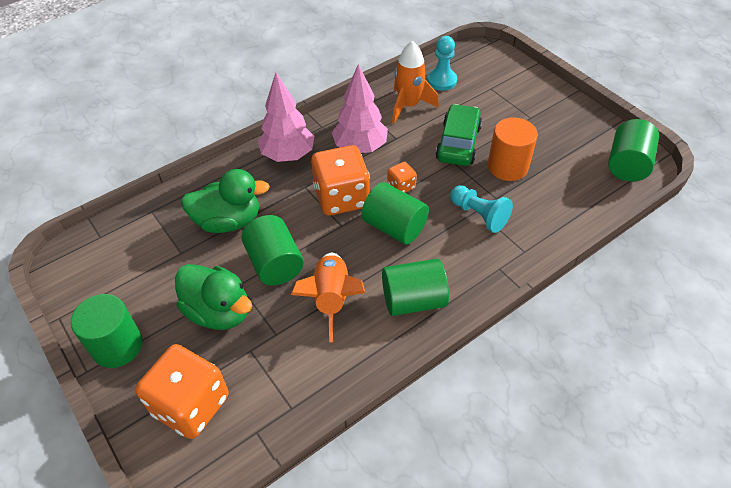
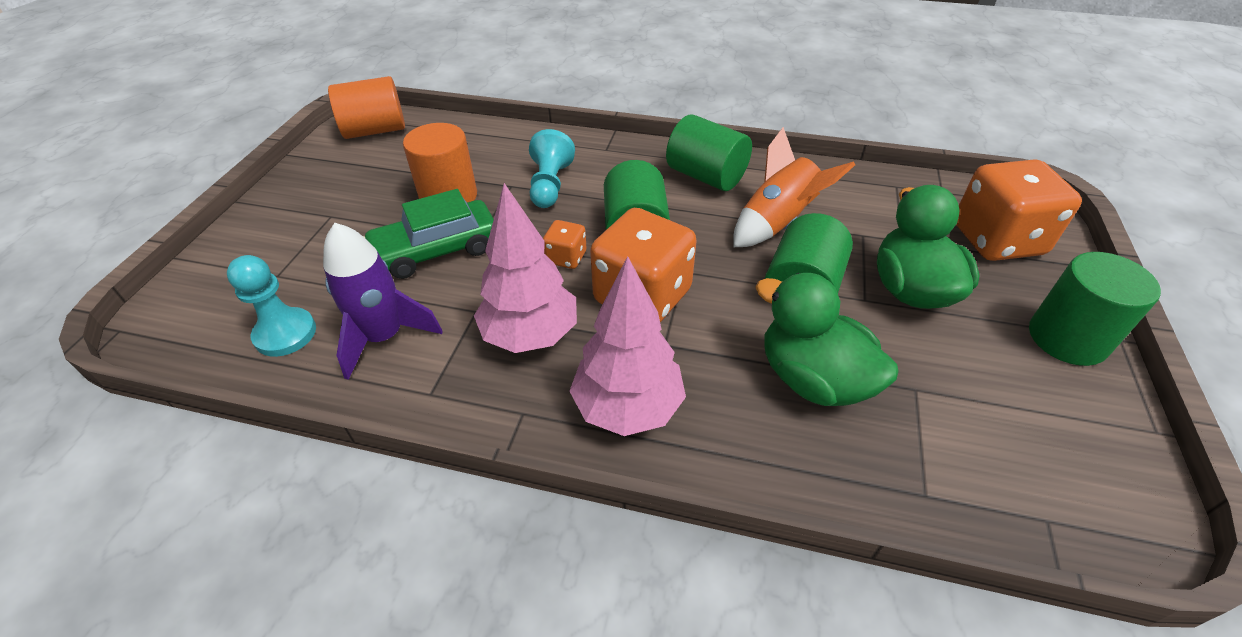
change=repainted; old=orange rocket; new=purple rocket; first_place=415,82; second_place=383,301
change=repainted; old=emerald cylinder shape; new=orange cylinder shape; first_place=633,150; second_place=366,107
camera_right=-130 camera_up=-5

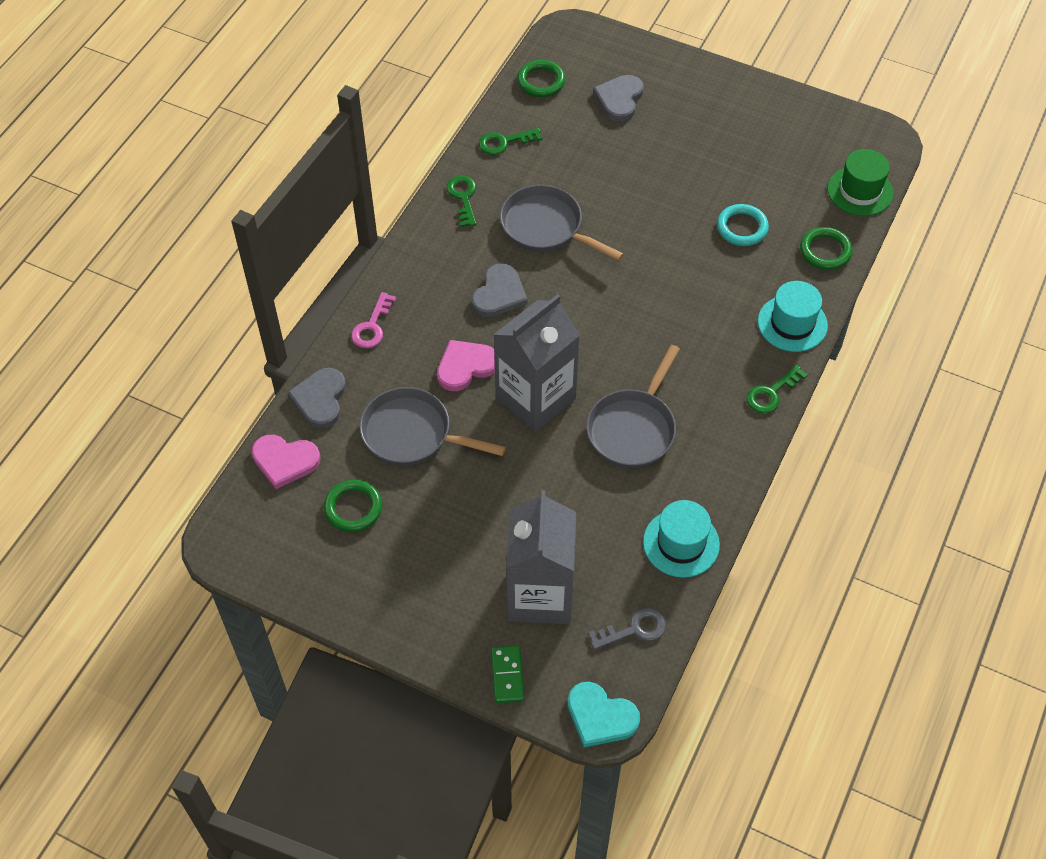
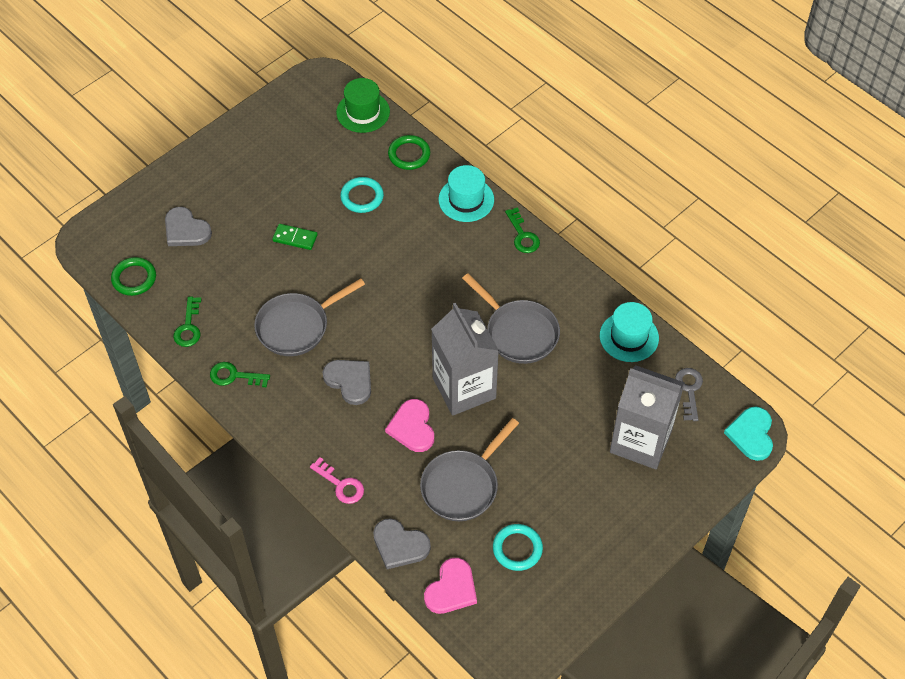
change=repainted; old=emerald torus; new=teal torus; first_place=353,506; second_place=518,547
change=shifted; old=emerald domino piece; first_place=507,674; second_place=295,237
change=rotated; old=teal heart; first_place=604,714; second_place=748,434; degrees=135
camera_right=-70 camera_up=0

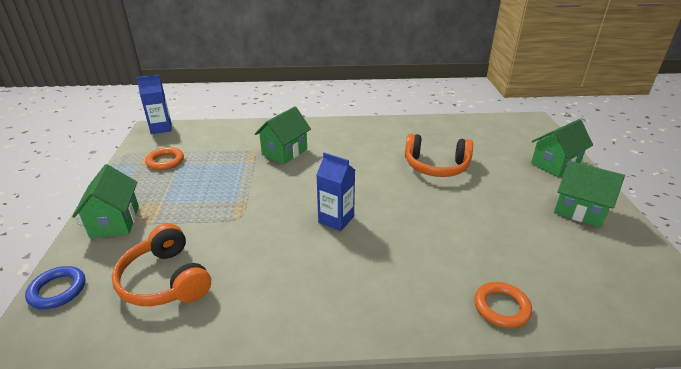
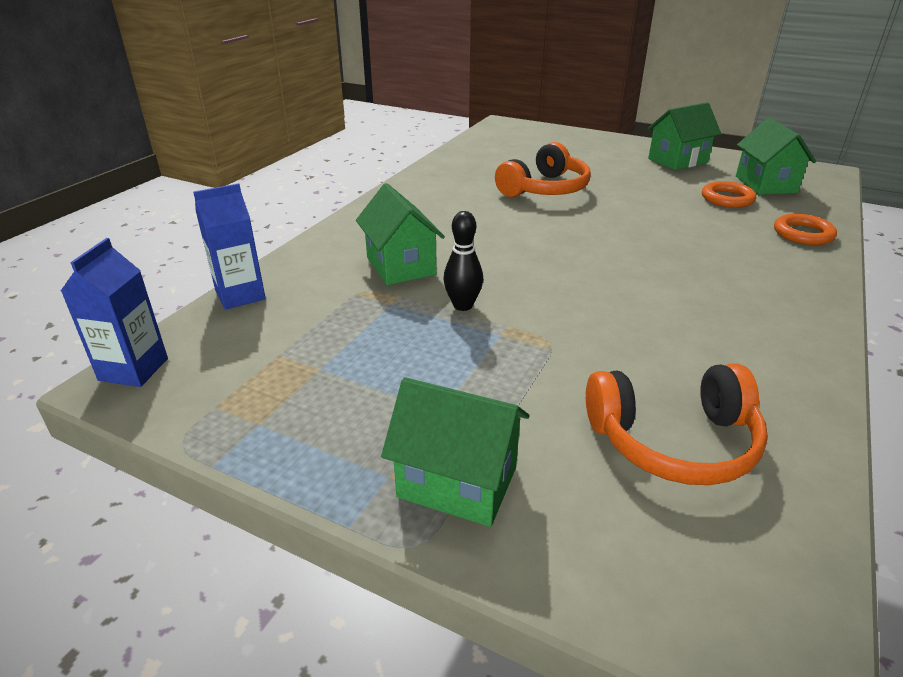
change=shifted; old=emerald house; first_place=562,148; second_place=776,156
change=shifted; old=orange torus; first_place=164,158; second_place=729,194
change=shifted; old=cobalt milk carton; first_place=336,191; second_place=229,246
change=gone; old=cobalt torus; first_place=55,287
change=new; new=jet-black skittle; second_place=463,261
camera_right=-60 camera_up=0

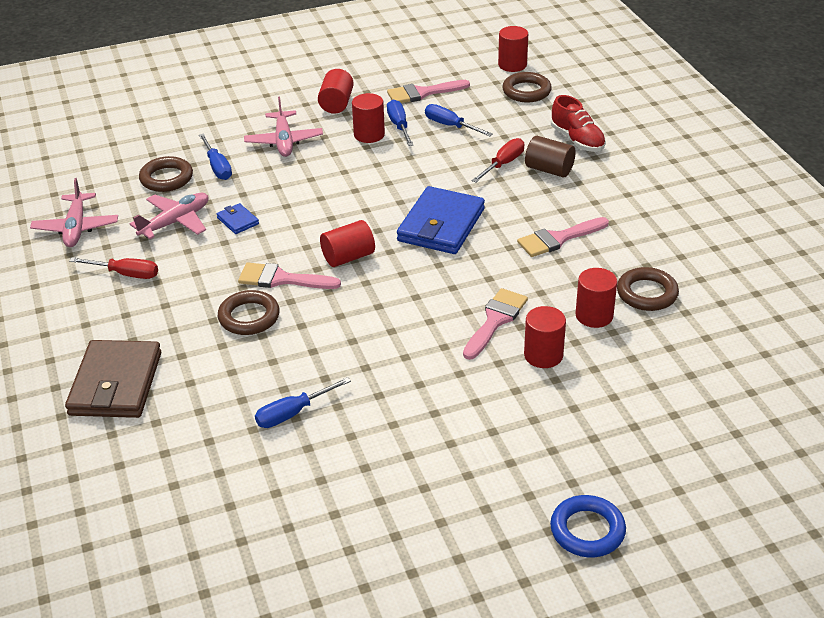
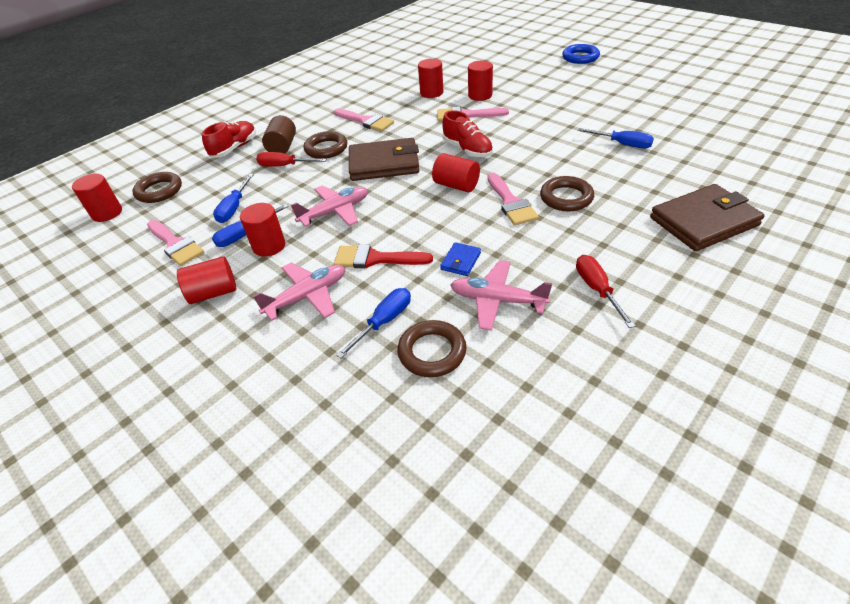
change=shifted; old=pink plane; first_place=74,212; second_place=329,206
change=repainted; old=cobalt wallet; new=russet wallet; first_place=441,220; second_place=384,159
change=shifted; old=russet torus; first_place=648,289; second_place=325,145
change=new; new=red sneaker; second_place=467,134
change=new; new=red paint brush; second_place=383,256
camera_right=-115 camera_up=5

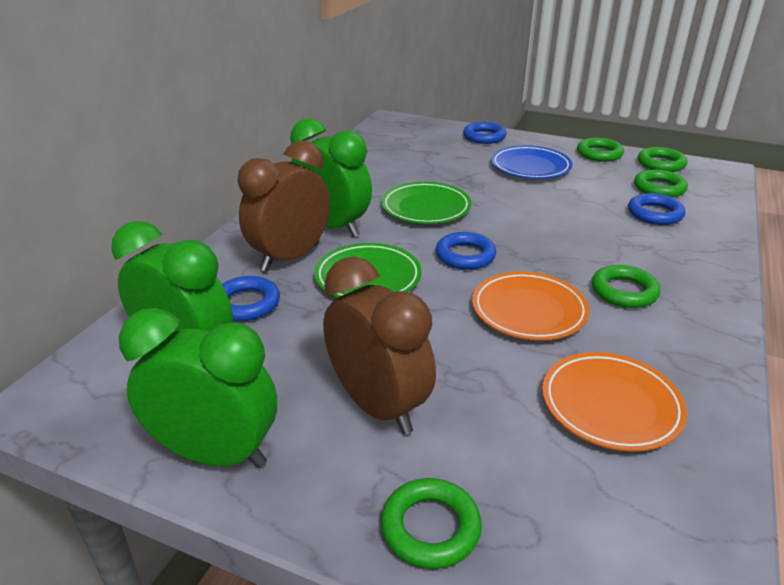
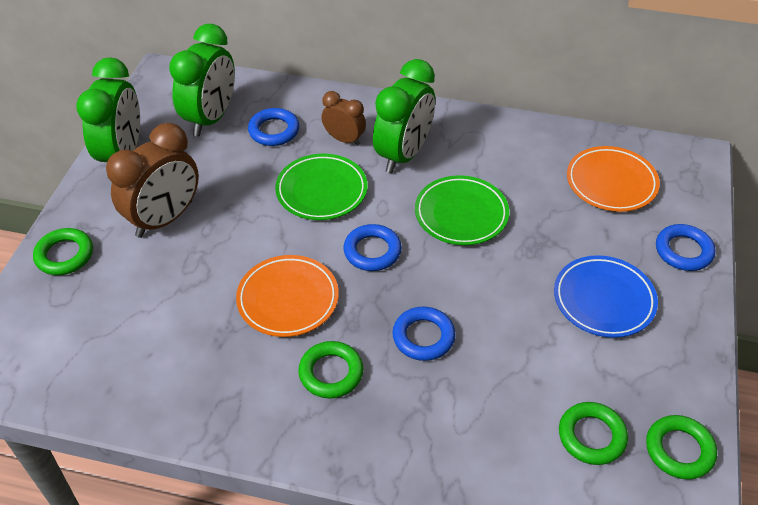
change=gone; old=emerald torus; first_place=600,150
change=scaled; old=russet alarm clock; first_place=284,206; second_place=344,118; factor=0.56
change=shifted; old=cobalt torus; first_place=657,209; second_place=424,333
change=shifted; old=orange flat dish; first_place=614,402; second_place=613,179
camera_right=80 camera_up=15

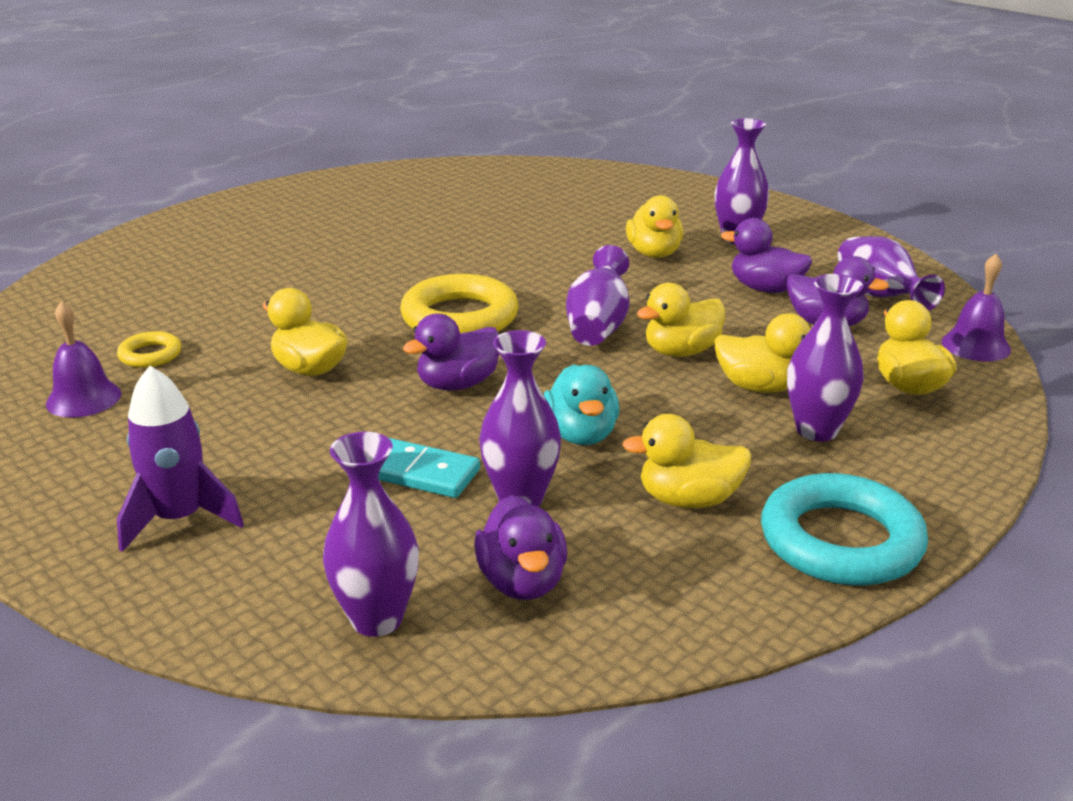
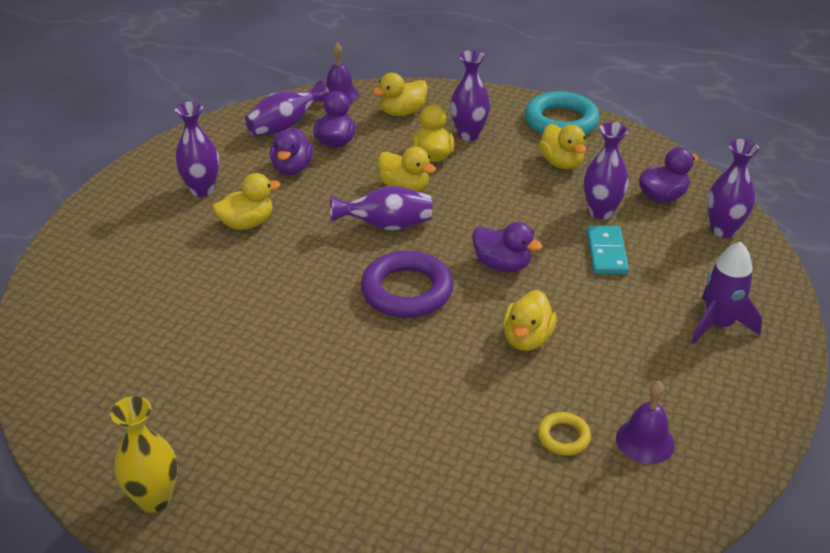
change=repainted; old=yellow torus; new=purple torus; first_place=459,303; second_place=407,284
change=gone; old=teal toy duck; first_place=581,404
change=new; new=yellow vase; second_place=144,454
camera_right=-110 camera_up=10

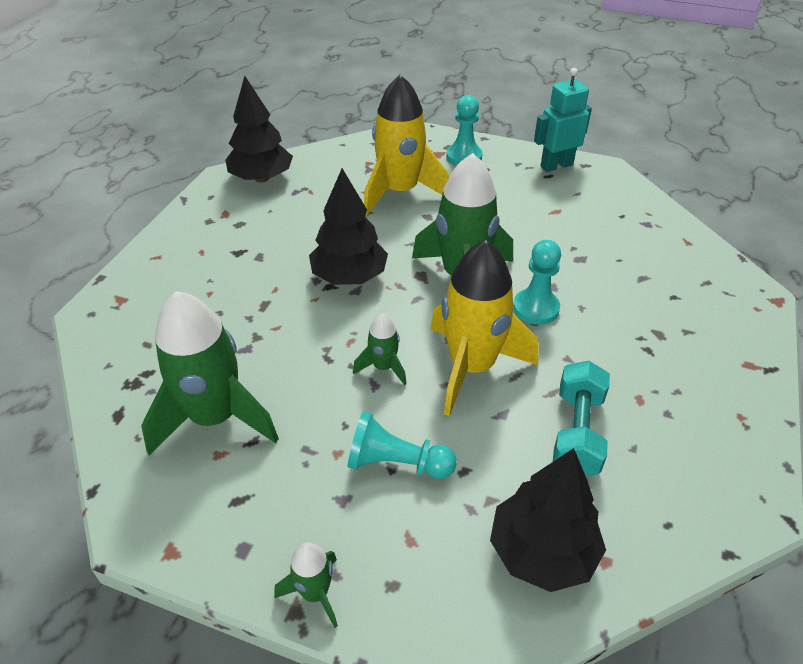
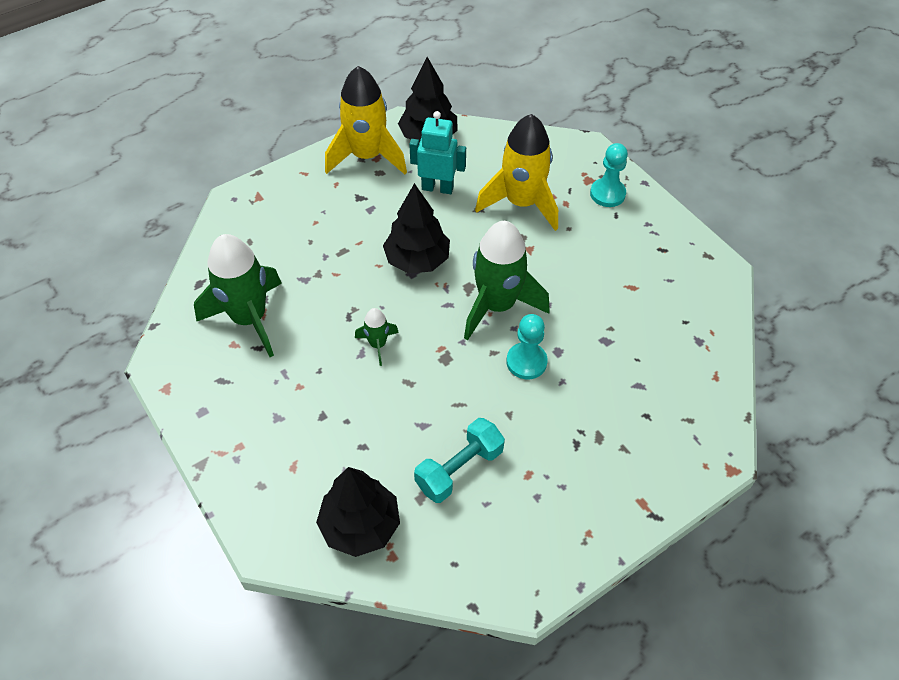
change=shifted; old=teal robot figure; first_place=563,120; second_place=437,152
change=shifted; old=yellow rocket; first_place=484,328; second_place=366,120
change=gone; old=teal chess pawn; first_place=402,445
change=gone; old=emerald rocket; first_place=306,585
camera_right=35 camera_up=10

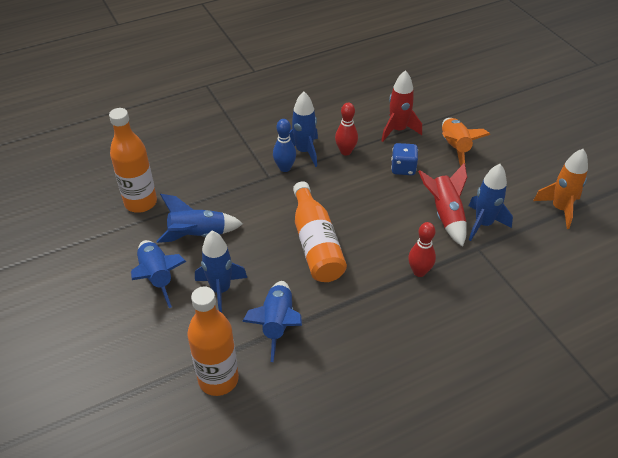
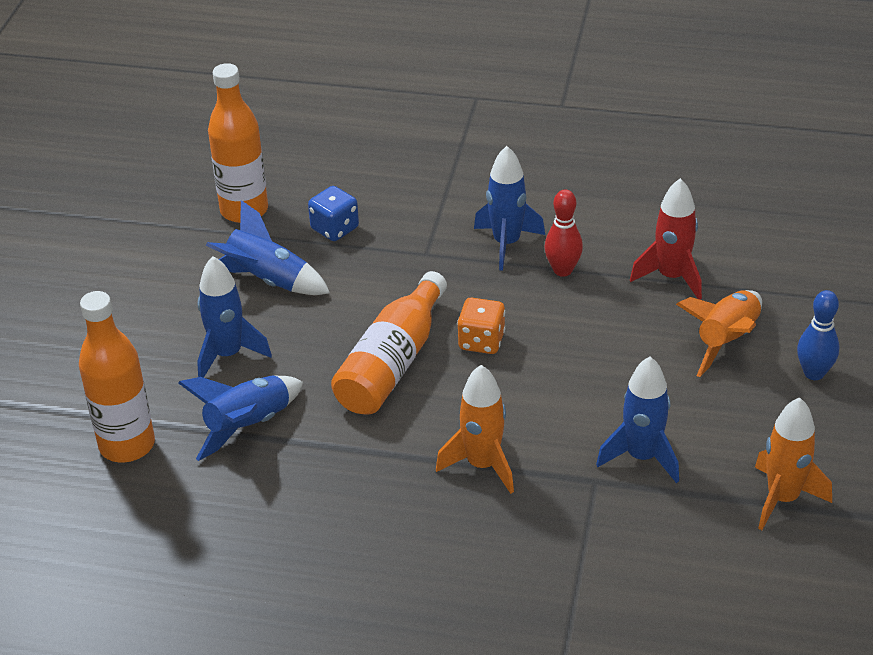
change=shifted; old=cobalt skittle; first_place=284,145; second_place=818,335
change=shifted; old=cobalt die; first_place=404,159; second_place=333,213
change=gone; old=red rocket; first_place=442,205
change=swapped; old=red skittle; new=orange rocket; first_place=422,249; second_place=475,429
change=gone; old=cobalt rocket; first_place=158,274
change=new; new=orange die; second_place=481,326
camera_right=40 camera_up=-5

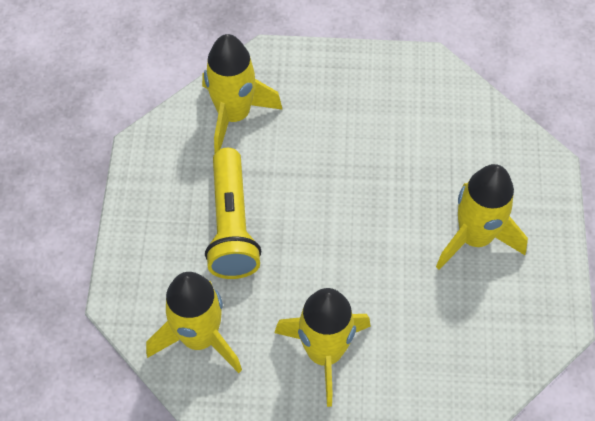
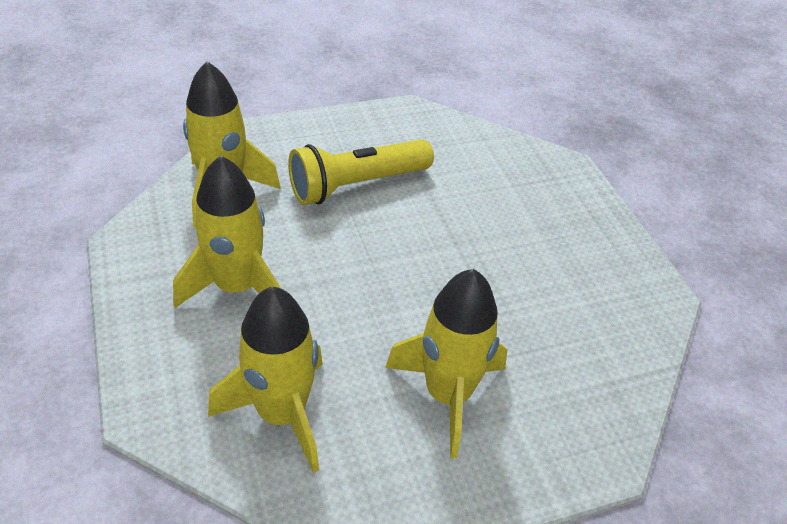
change=shifted; old=yellow rocket; first_place=242,93; second_place=265,379
camera_right=65 camera_up=-15

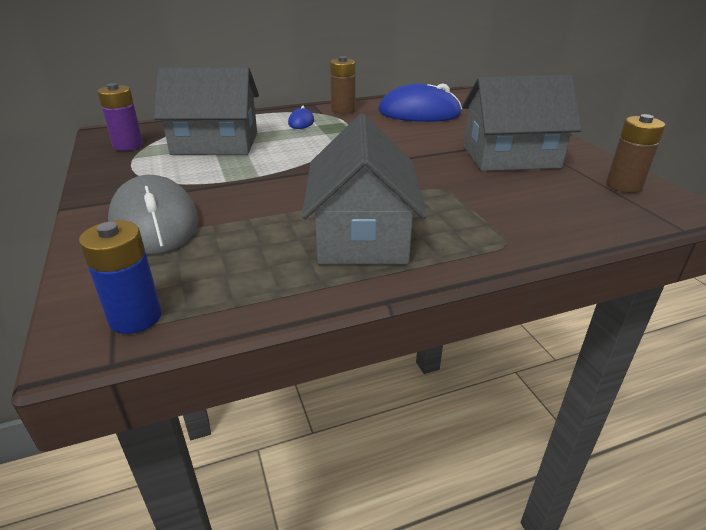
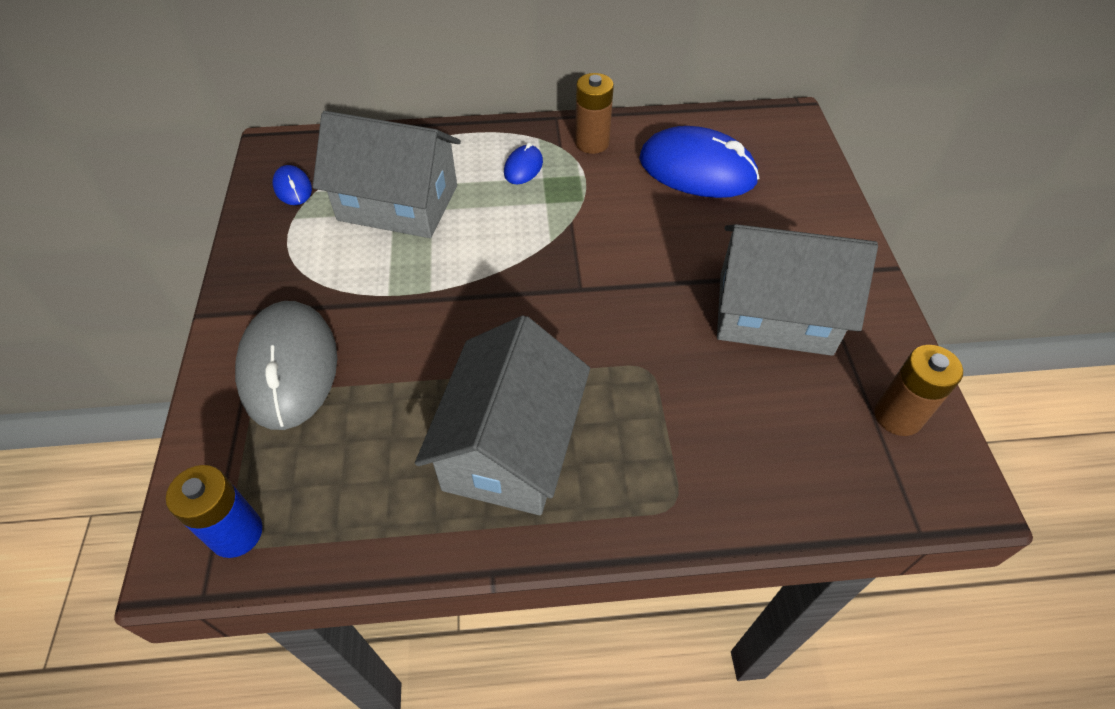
change=swapped; old=purple power cell; new=cobalt computer mouse; first_place=120,117; second_place=292,185
camera_right=15 camera_up=20

